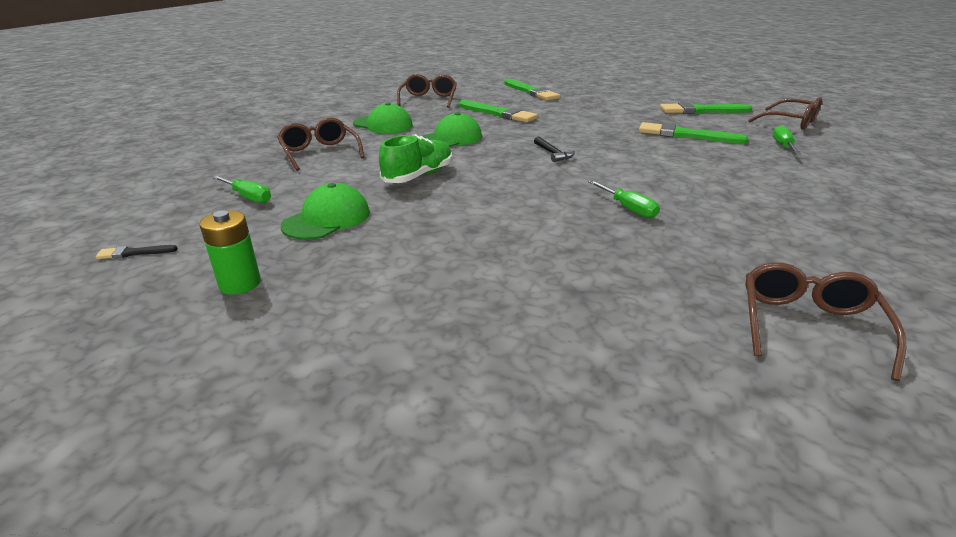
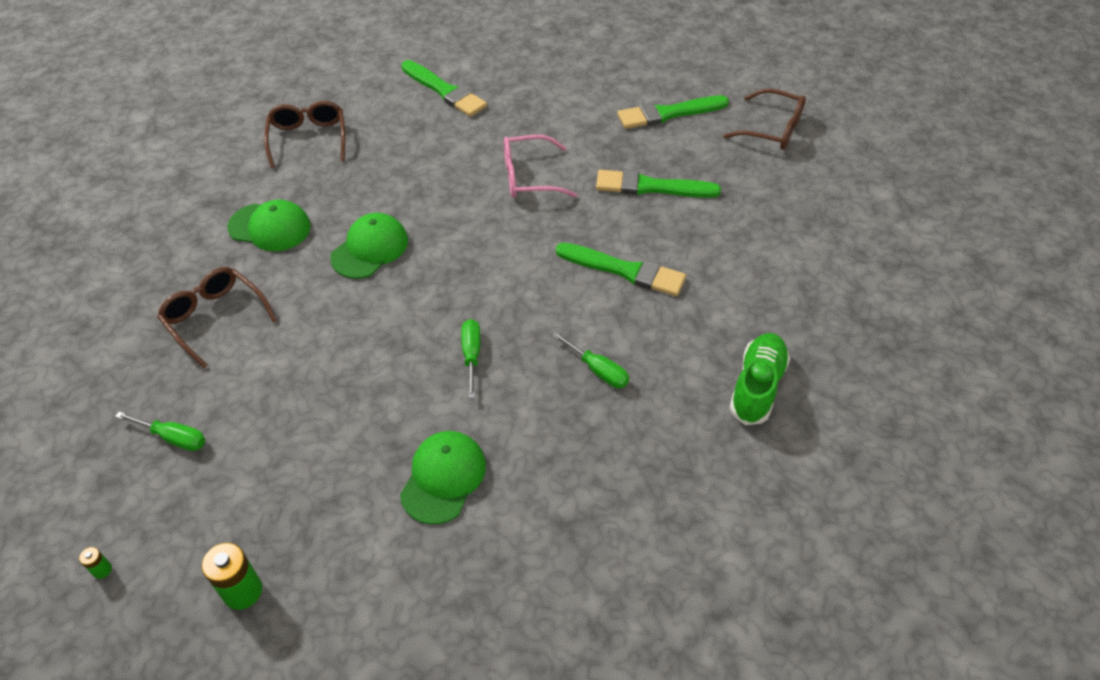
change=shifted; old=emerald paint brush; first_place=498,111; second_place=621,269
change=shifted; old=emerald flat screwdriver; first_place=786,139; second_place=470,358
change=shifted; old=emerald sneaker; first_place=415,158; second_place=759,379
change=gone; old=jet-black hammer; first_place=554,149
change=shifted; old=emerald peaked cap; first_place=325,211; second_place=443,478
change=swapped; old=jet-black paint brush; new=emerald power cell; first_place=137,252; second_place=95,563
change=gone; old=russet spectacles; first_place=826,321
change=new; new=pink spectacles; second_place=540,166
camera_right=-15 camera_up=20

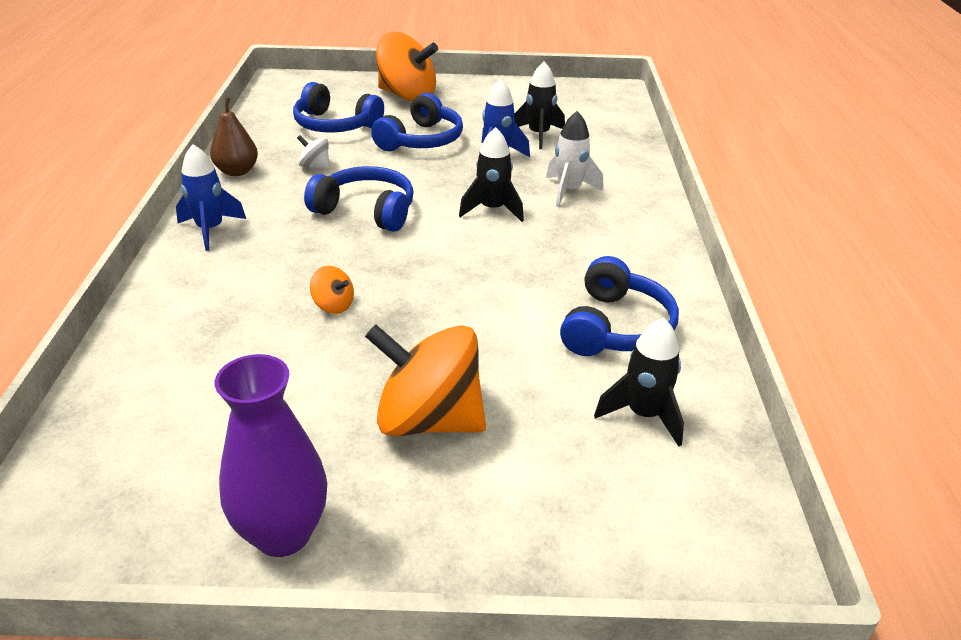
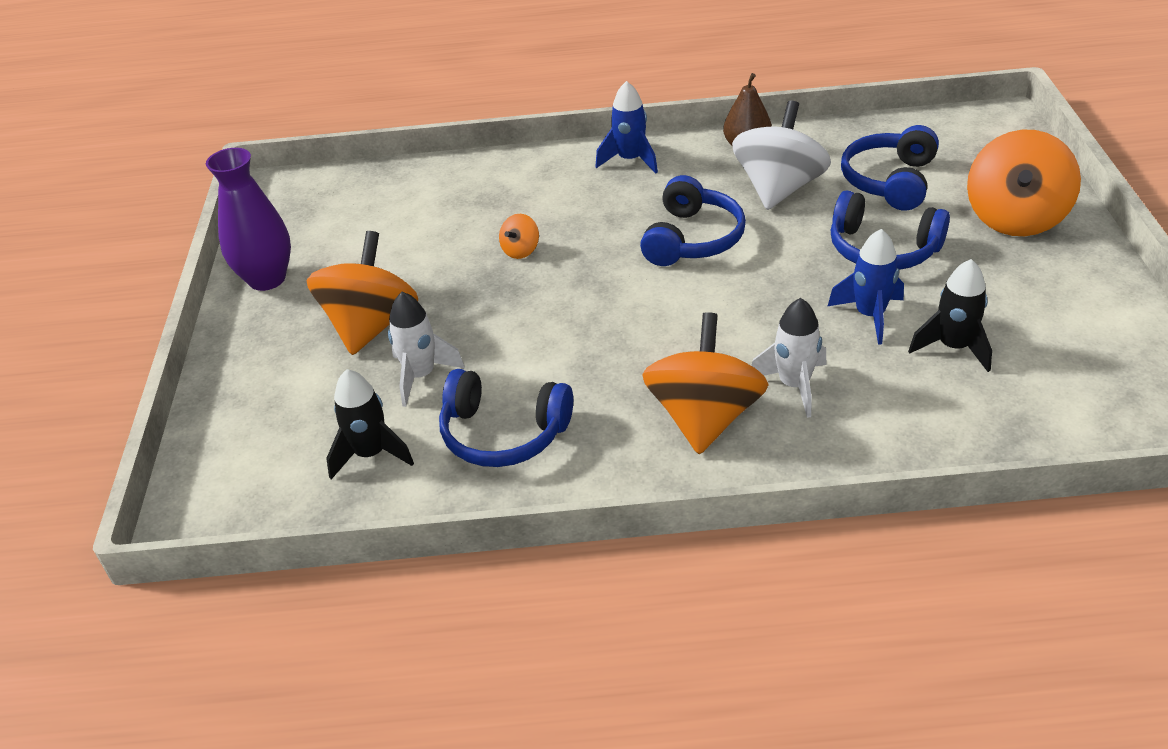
change=gone; old=jet-black rocket; first_place=491,174
change=scaled; old=pure white toy top; first_place=313,152; second_place=781,155; factor=2.28
change=new; new=pure white rocket; second_place=426,349
change=new; new=orange toy top; second_place=705,383
camera_right=90 camera_up=5

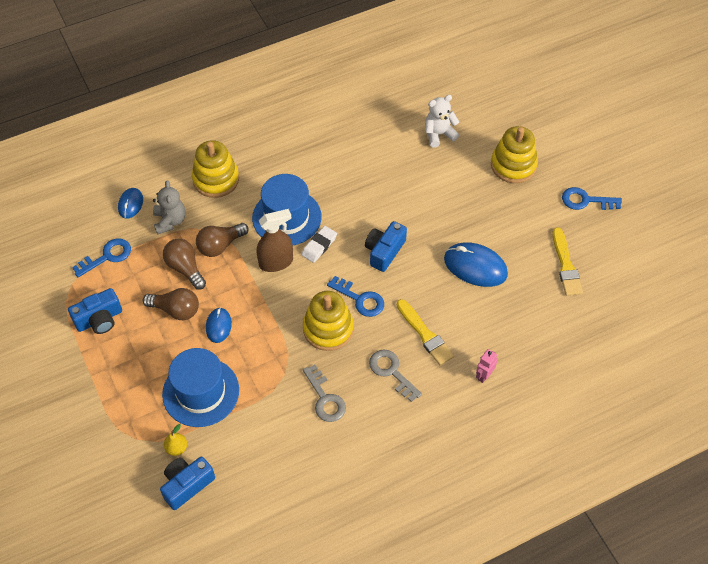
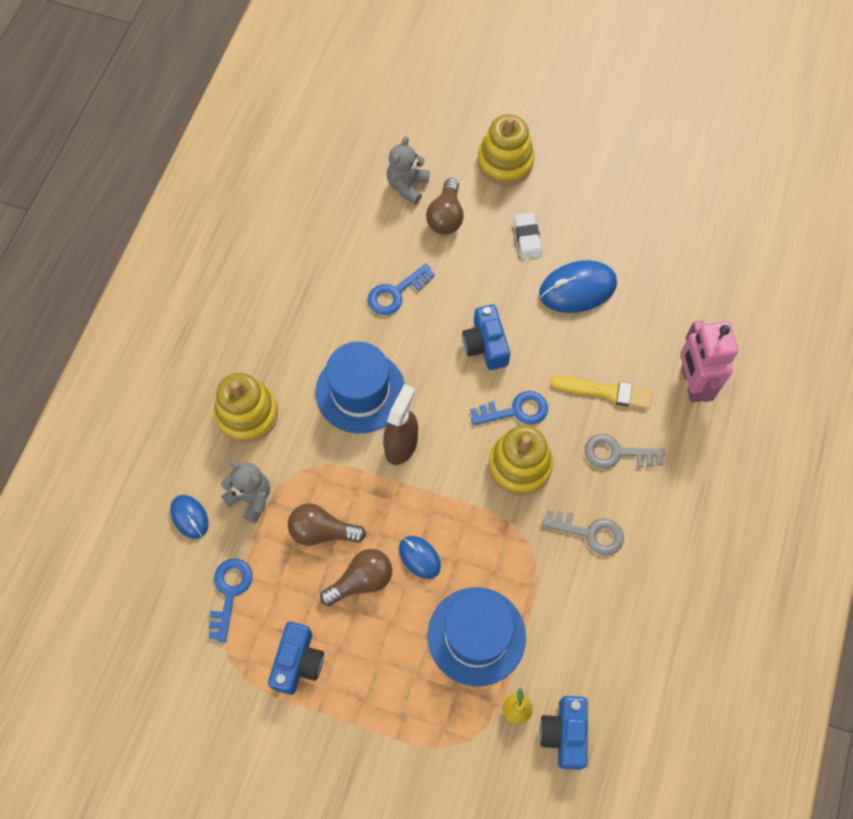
change=repainted; old=pure white stuffed bear; new=gray stuffed bear; first_place=442,121; second_place=408,170
change=shifted; old=cobalt latchkey; first_place=592,198; second_place=401,289
change=shifted; old=russet lightbulb; first_place=222,240; second_place=445,206
change=shifted; old=pure white pencil eraser; first_place=319,244; second_place=528,236
change=gone; old=yellow paint brush; first_place=567,261
change=scaled; old=pink robot figure; first_place=487,366; second_place=709,362; factor=2.11
camera_right=-45 camera_up=10

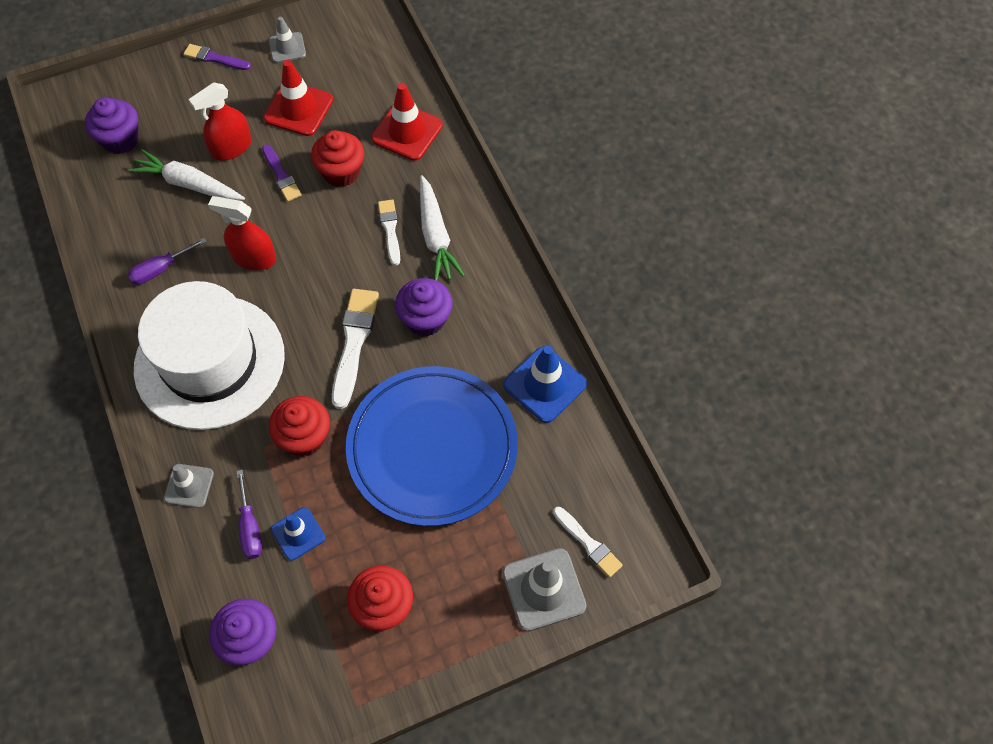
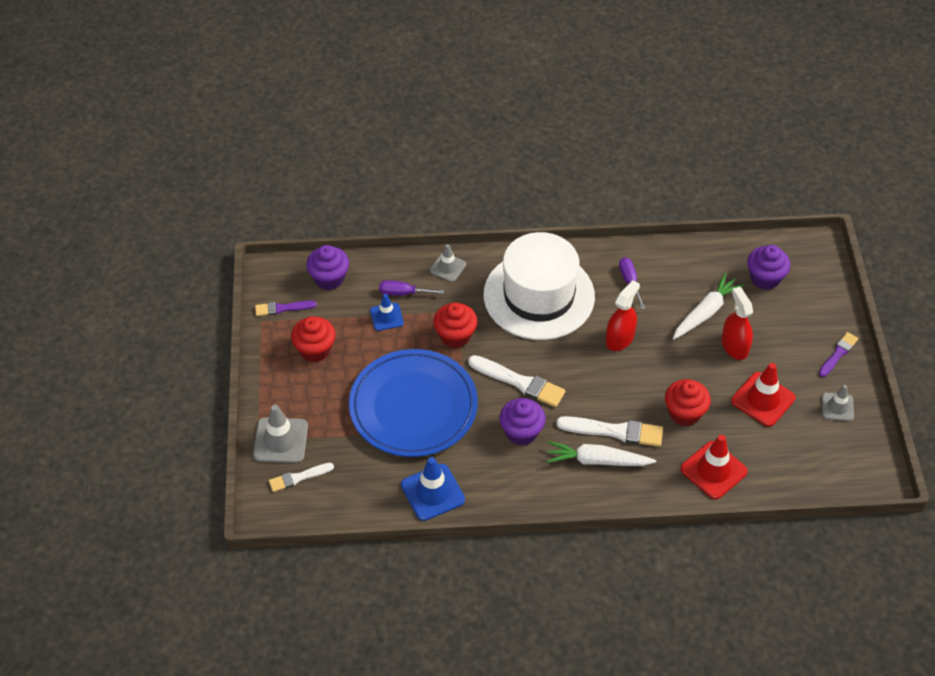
change=shifted; old=purple paint brush; first_place=282,173; second_place=286,308
change=scaled; old=pure white paint brush; first_place=389,232; second_place=609,431; factor=1.64
camera_right=110 camera_up=-10

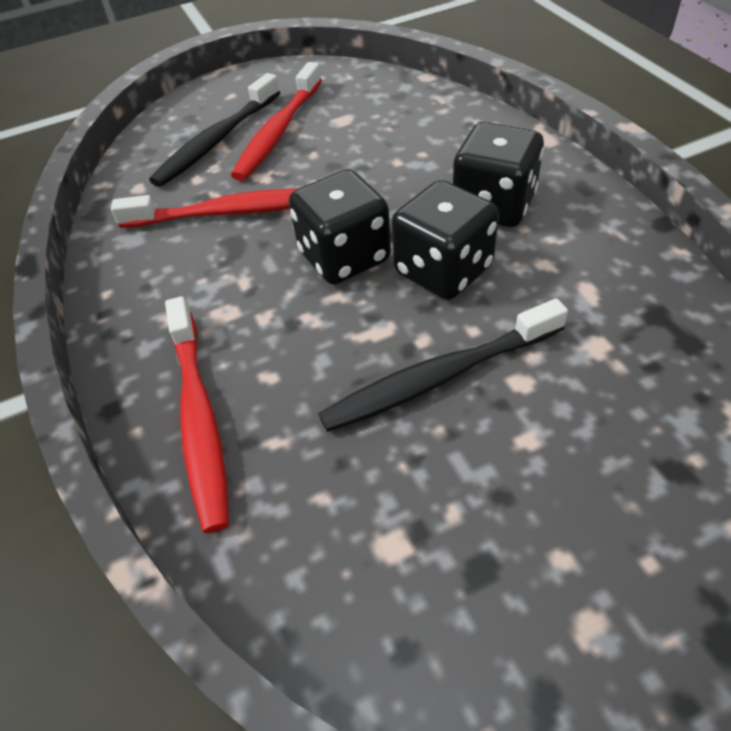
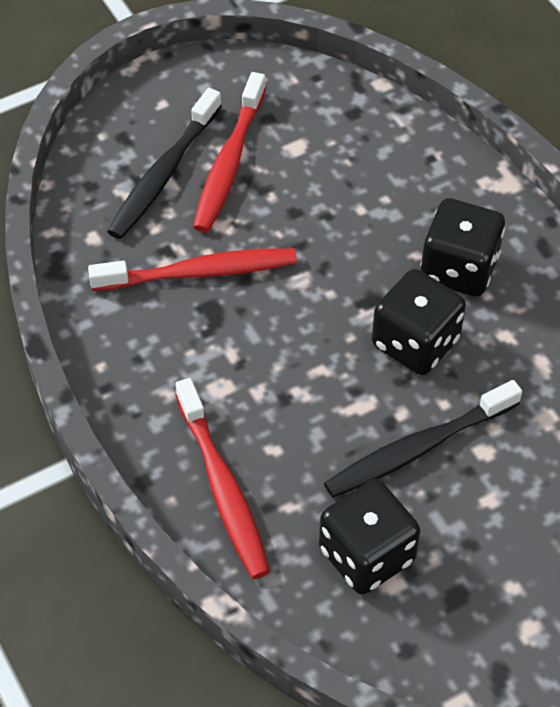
change=shifted; old=jet-black die; first_place=340,226; second_place=369,537
camera_right=-10 camera_up=5

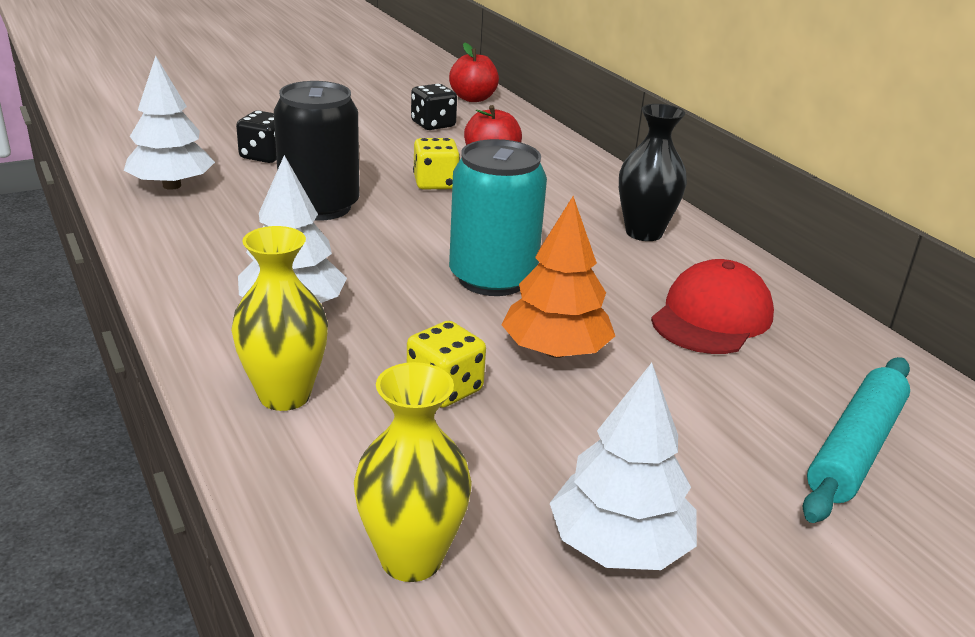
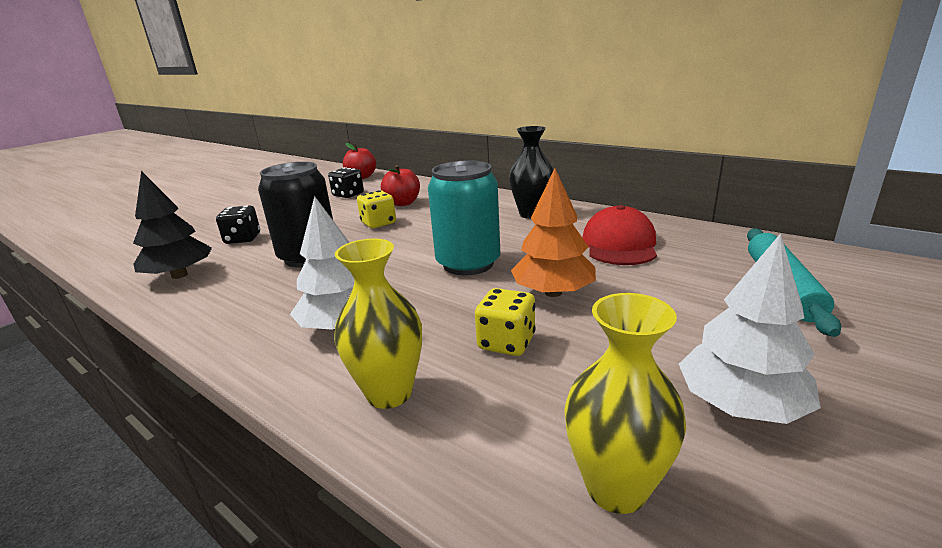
change=repainted; old=pure white tree; new=jet-black tree; first_place=169,123; second_place=172,225
camera_right=-20 camera_up=-5

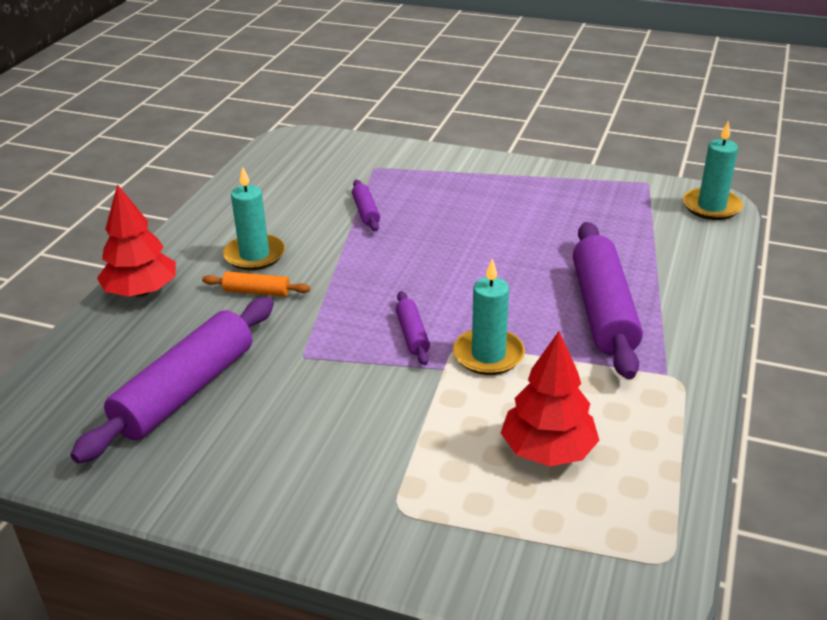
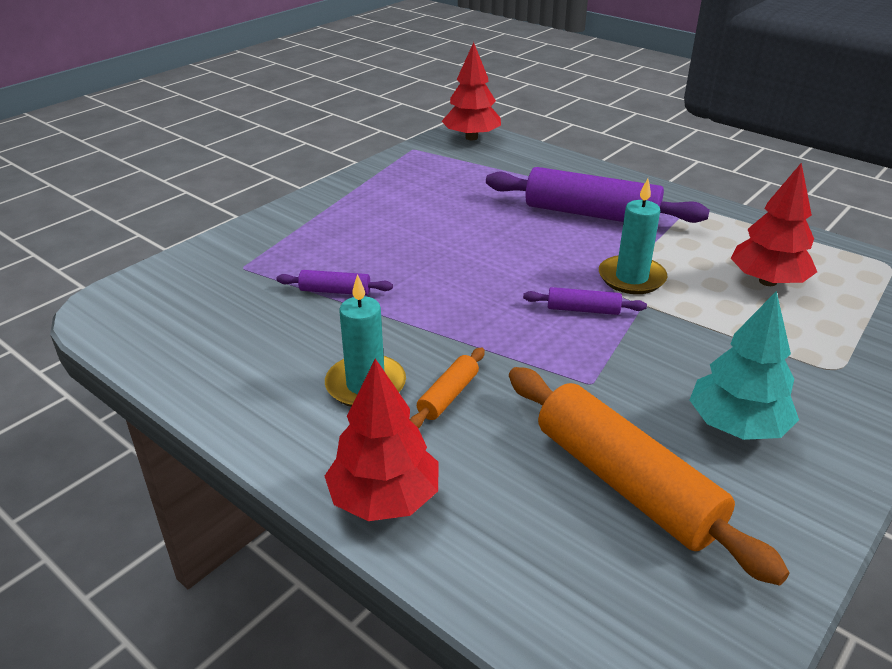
change=swapped; old=teal wax candle; new=red tree; first_place=713,170; second_place=471,91
change=repainted; old=purple rolling pin; new=orange rolling pin; first_place=172,380; second_place=649,476
change=new; new=teal tree; second_place=744,365
camera_right=-70 camera_up=0

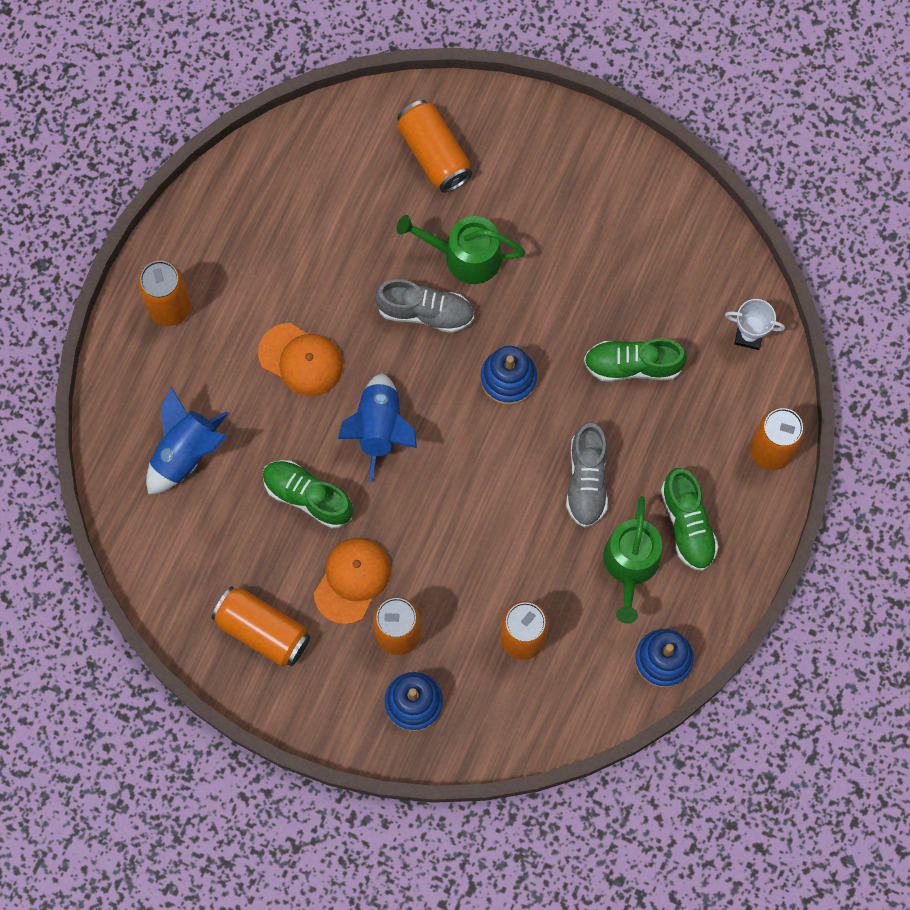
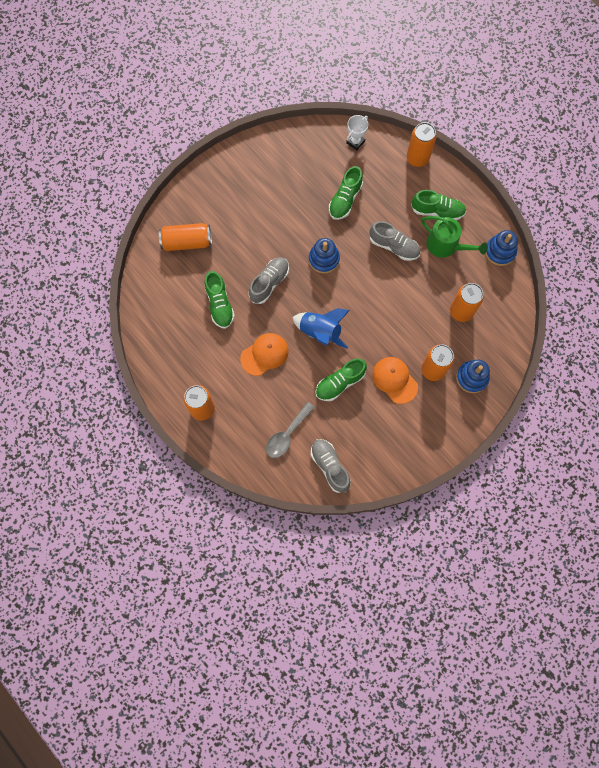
change=gone; old=emerald watering can; first_place=461,249
change=swapped; old=cobalt rocket; new=gray teaspoon; first_place=187,440; second_place=290,430
change=gone; old=orange soda can; first_place=260,626
change=new; new=emerald sneaker; second_place=220,300
change=new; new=gray sneaker; second_place=331,466
camera_right=-65 camera_up=0

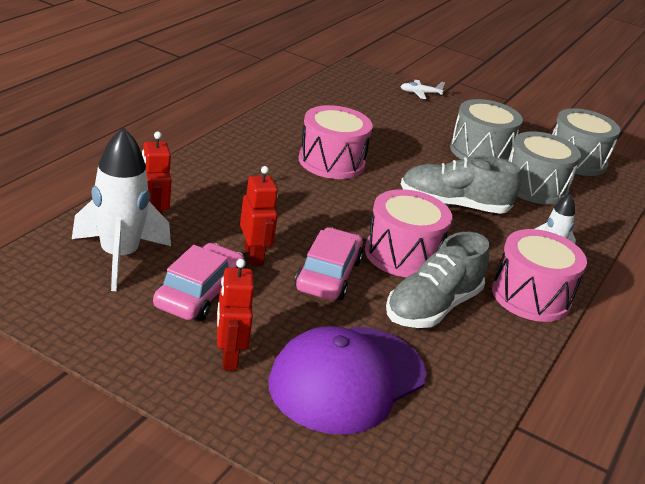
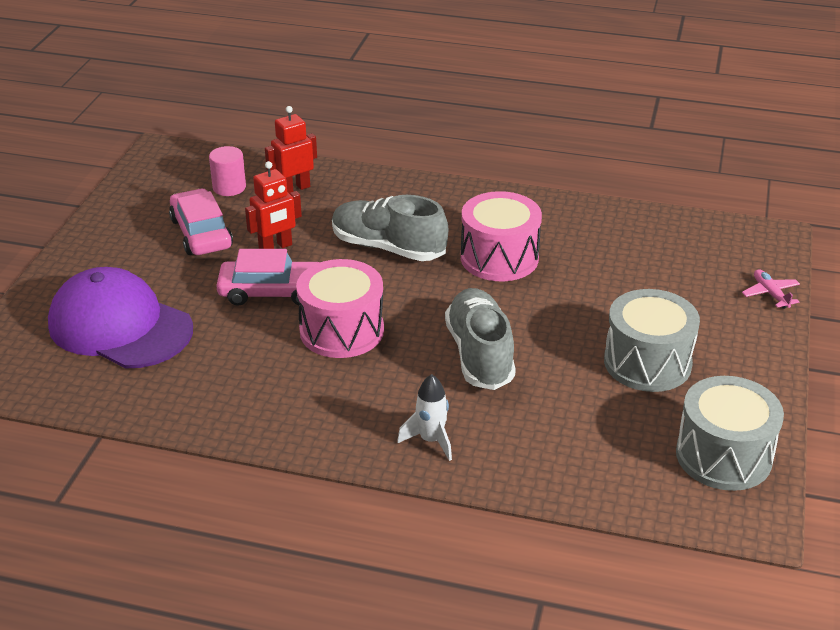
change=repainted; old=pure white plane; new=pink plane; first_place=422,89; second_place=771,289
change=swapped; old=pure white rocket; new=pink cylinder shape; first_place=121,209; second_place=227,171
change=gone; old=gray snare drum; first_place=545,168
change=gone; old=pink snare drum; first_place=539,275
change=shifted; old=gray sneaker; first_place=437,280; second_place=390,228
change=rotated; old=pink car; first_place=198,282; second_place=201,222; degrees=-120
change=gone; old=red robot figure; first_place=235,315
camera_right=80 camera_up=5

